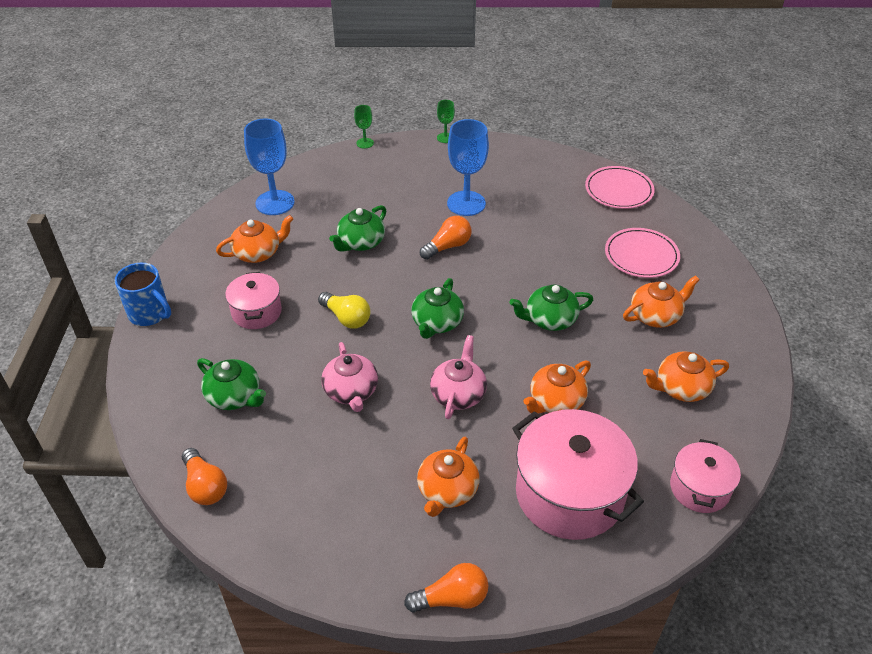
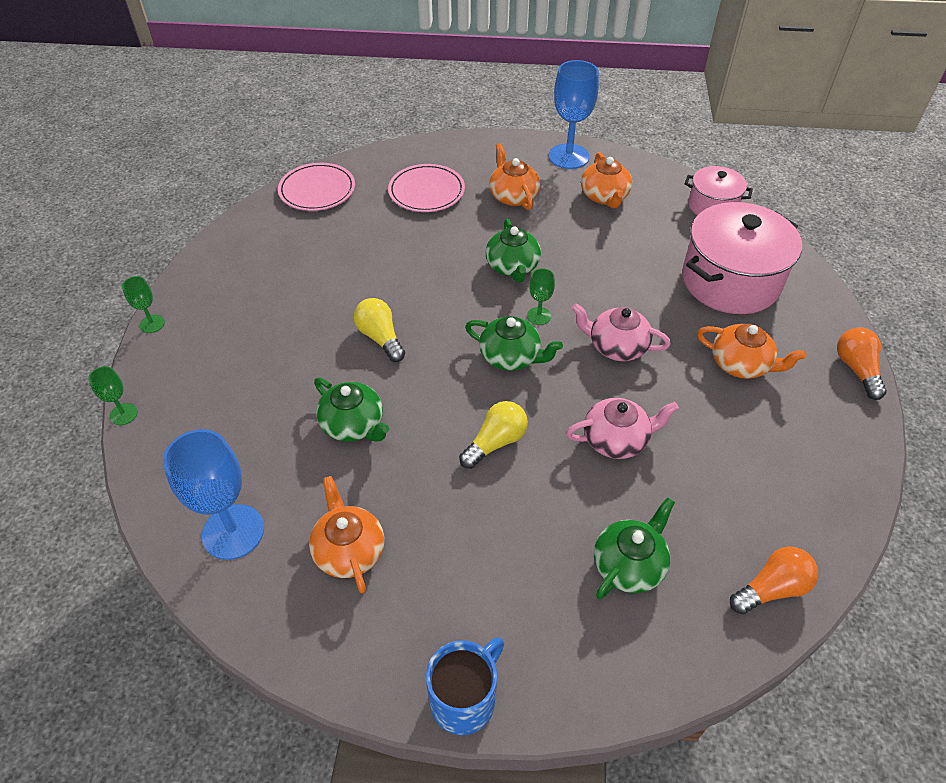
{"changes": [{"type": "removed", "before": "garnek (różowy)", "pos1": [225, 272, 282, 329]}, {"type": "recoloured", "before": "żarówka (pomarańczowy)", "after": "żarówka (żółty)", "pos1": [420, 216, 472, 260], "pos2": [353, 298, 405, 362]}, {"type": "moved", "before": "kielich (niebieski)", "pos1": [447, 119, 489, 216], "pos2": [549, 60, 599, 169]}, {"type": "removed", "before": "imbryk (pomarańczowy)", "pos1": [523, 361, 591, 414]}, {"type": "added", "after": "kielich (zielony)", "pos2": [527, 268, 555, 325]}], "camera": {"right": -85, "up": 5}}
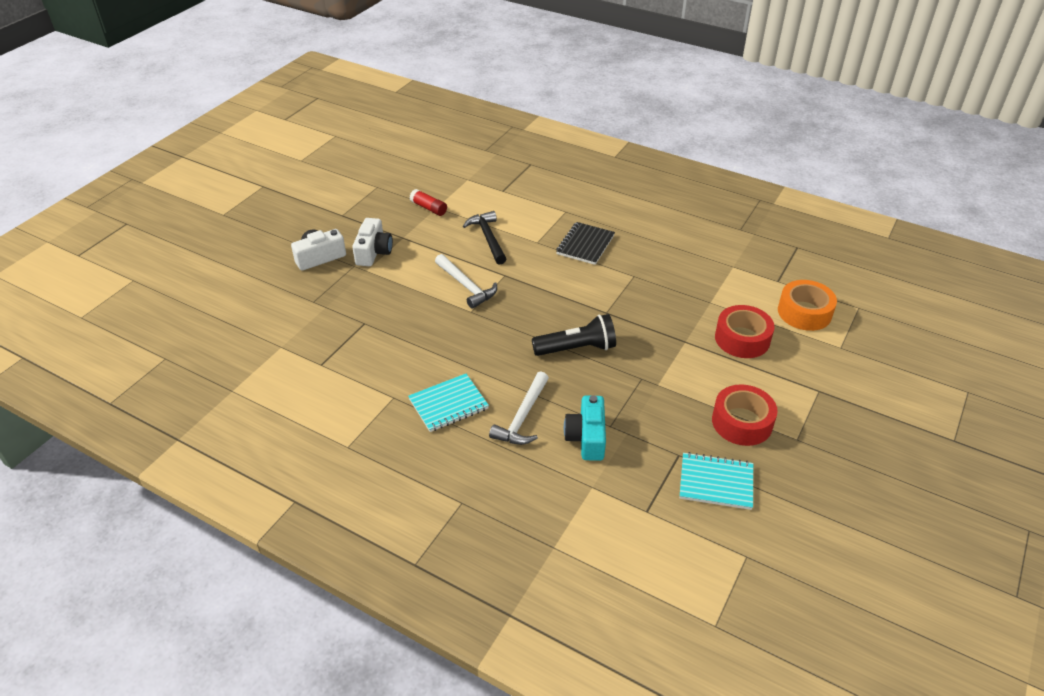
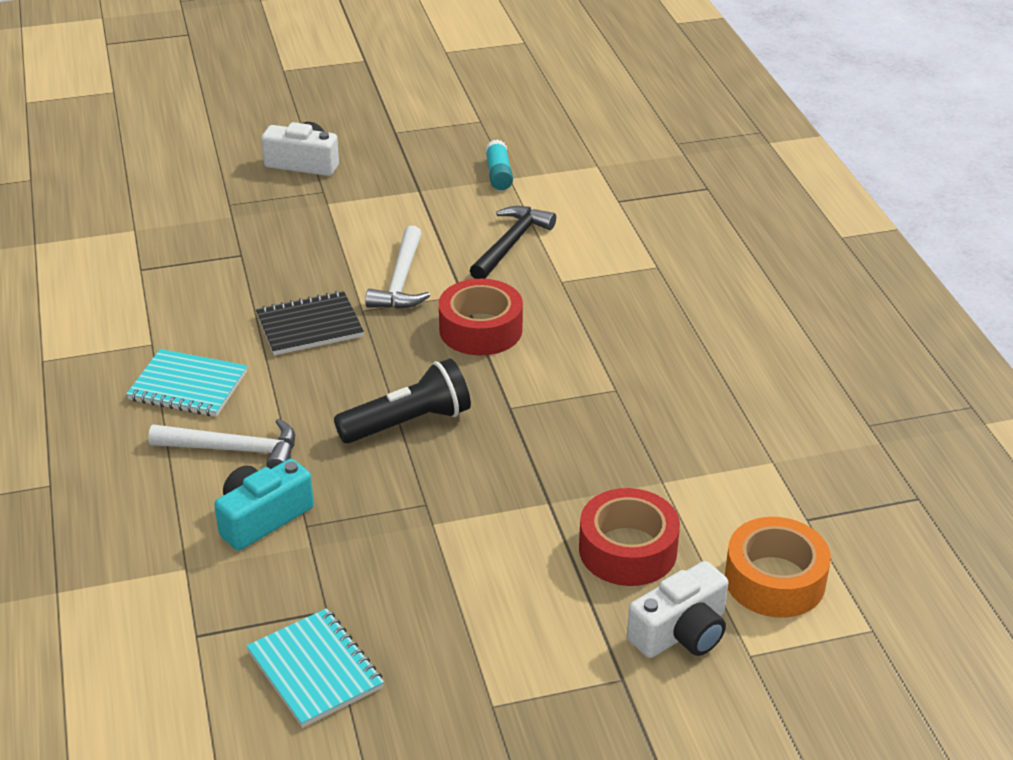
{"changes": [{"type": "moved", "before": "aparat fotograficzny (biały)", "pos1": [352, 218, 393, 266], "pos2": [627, 561, 729, 658]}, {"type": "recoloured", "before": "klej w sztyfcie (czerwony)", "after": "klej w sztyfcie (turkusowy)", "pos1": [409, 189, 447, 216], "pos2": [485, 139, 513, 190]}, {"type": "turned", "before": "młotek (biały)", "pos1": [489, 371, 549, 445], "pos2": [148, 419, 295, 469], "turn": -150}, {"type": "turned", "before": "latarka (czarny)", "pos1": [532, 314, 616, 356], "pos2": [334, 358, 471, 444], "turn": -60}, {"type": "moved", "before": "zeszyt (czarny)", "pos1": [556, 222, 615, 265], "pos2": [256, 291, 364, 355]}, {"type": "moved", "before": "taśma klejąca (czerwony)", "pos1": [712, 384, 778, 446], "pos2": [439, 279, 523, 355]}], "camera": {"right": 45, "up": -5}}
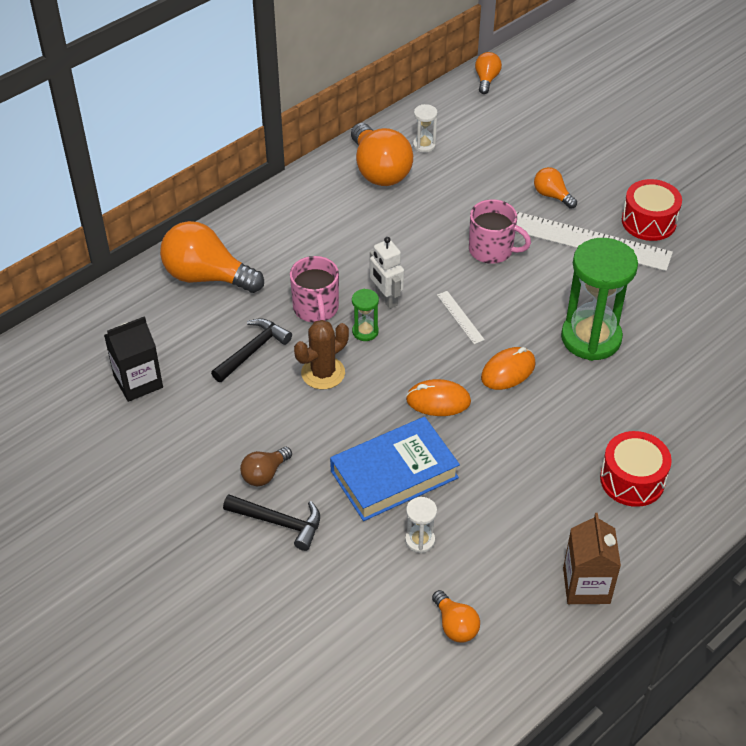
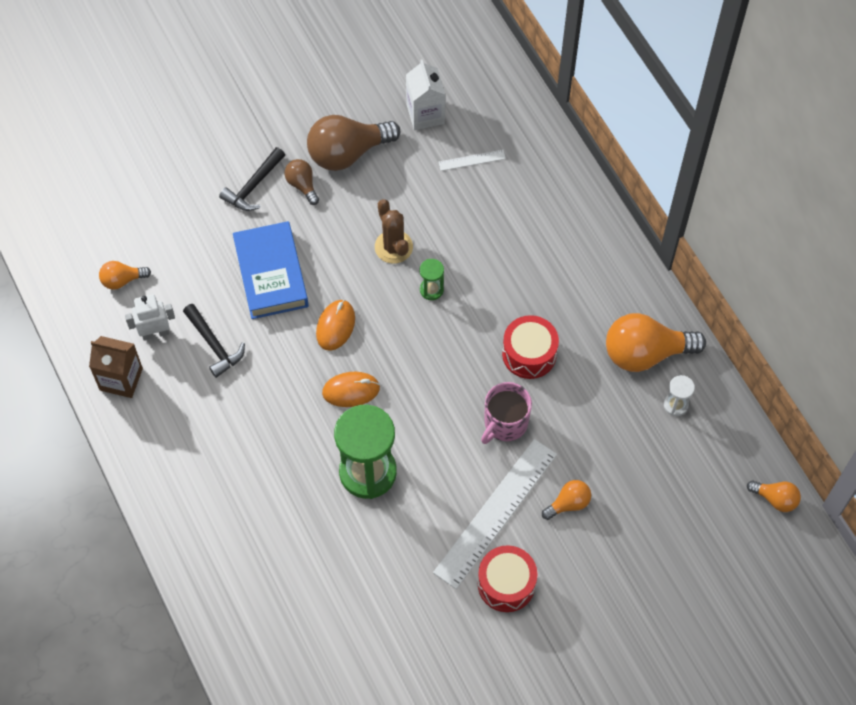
{"changes": [{"type": "recoloured", "before": "karton mleka (czarny)", "after": "karton mleka (biały)", "pos1": [104, 316, 163, 402], "pos2": [406, 60, 446, 130]}, {"type": "removed", "before": "żarówka (pomarańczowy)", "pos1": [160, 221, 264, 293]}, {"type": "moved", "before": "młotek (czarny)", "pos1": [211, 318, 292, 382], "pos2": [183, 304, 245, 378]}, {"type": "removed", "before": "kubek (różowy)", "pos1": [290, 256, 339, 322]}, {"type": "moved", "before": "robot (biały)", "pos1": [370, 237, 404, 309], "pos2": [125, 294, 175, 341]}, {"type": "removed", "before": "klepsydra (biały)", "pos1": [405, 497, 437, 553]}, {"type": "moved", "before": "linijka (biały)", "pos1": [437, 291, 485, 344], "pos2": [438, 150, 506, 171]}, {"type": "turned", "before": "myszka (pomarańczowy)", "pos1": [481, 347, 536, 390], "pos2": [322, 372, 380, 407], "turn": -75}, {"type": "moved", "before": "bęben (czerwony)", "pos1": [600, 431, 672, 507], "pos2": [502, 315, 559, 379]}, {"type": "added", "after": "żarówka (brązowy)", "pos2": [307, 115, 400, 171]}], "camera": {"right": 105, "up": 15}}
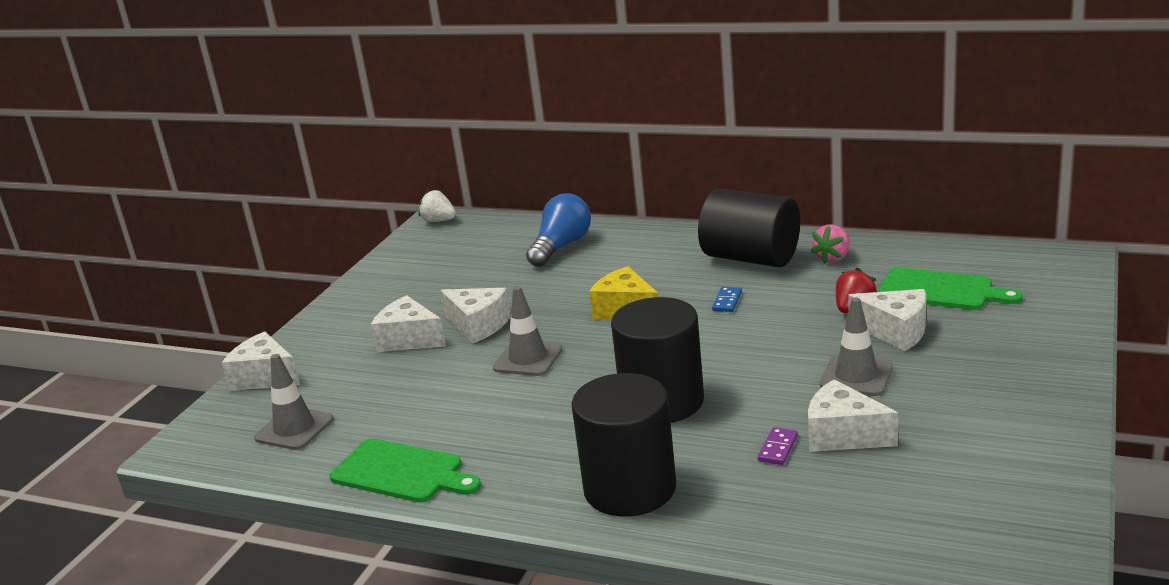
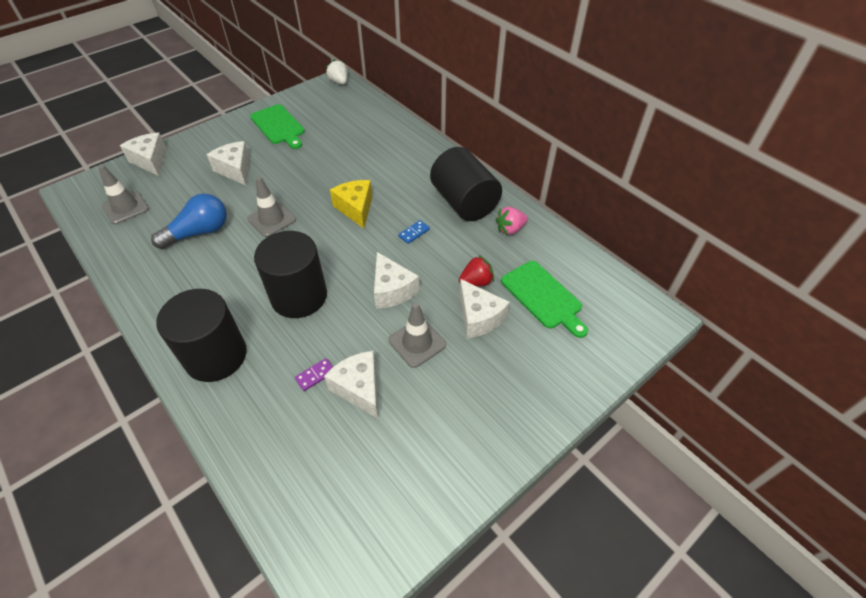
{"changes": [{"type": "moved", "before": "deska do krojenia (zielony)", "pos1": [330, 438, 481, 503], "pos2": [250, 104, 305, 149]}, {"type": "moved", "before": "ser (biały)", "pos1": [440, 288, 511, 344], "pos2": [374, 252, 419, 309]}, {"type": "moved", "before": "żarówka (niebieski)", "pos1": [526, 194, 591, 267], "pos2": [151, 193, 227, 249]}], "camera": {"right": 25, "up": 25}}
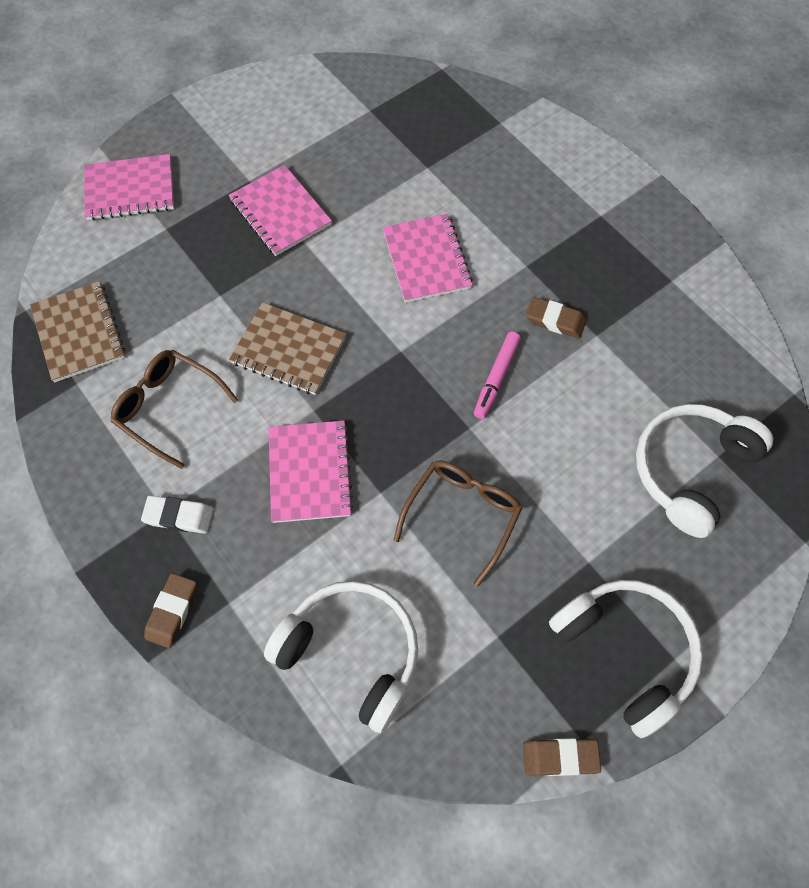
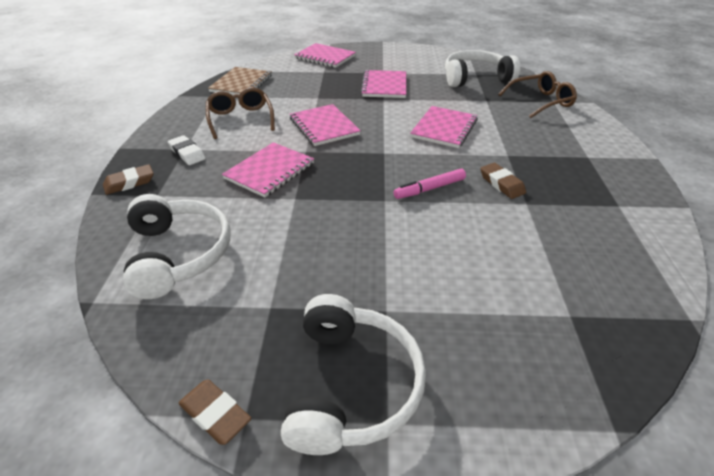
{"changes": [{"type": "recoloured", "before": "zeszyt (brązowy)", "after": "zeszyt (różowy)", "pos1": [229, 302, 346, 395], "pos2": [290, 104, 361, 146]}, {"type": "moved", "before": "okulary (brązowy)", "pos1": [394, 461, 522, 586], "pos2": [498, 71, 577, 118]}, {"type": "moved", "before": "słuchawki (biały)", "pos1": [636, 404, 773, 538], "pos2": [445, 50, 520, 87]}], "camera": {"right": 40, "up": -25}}
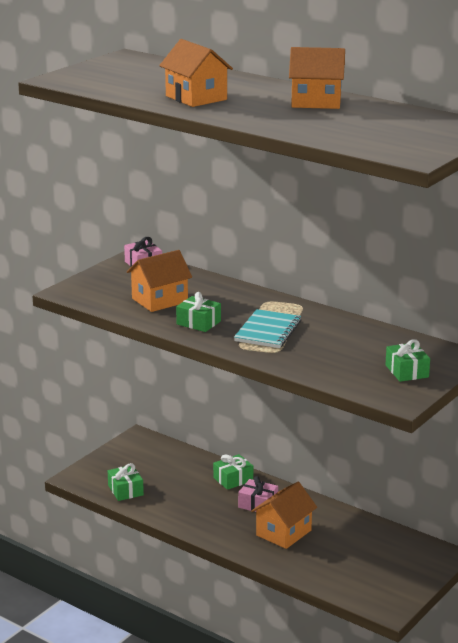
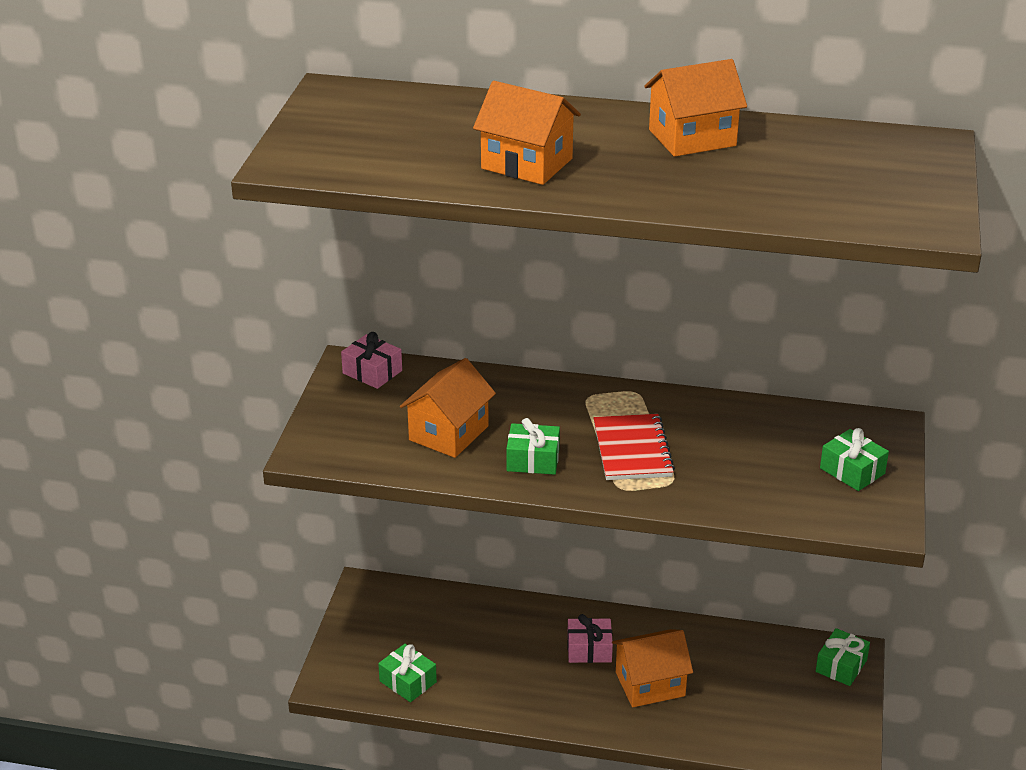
{"changes": [{"type": "moved", "before": "prezent (zielony)", "pos1": [213, 454, 253, 490], "pos2": [816, 628, 870, 686]}, {"type": "recoloured", "before": "zeszyt (turkusowy)", "after": "zeszyt (czerwony)", "pos1": [234, 309, 301, 348], "pos2": [593, 414, 675, 480]}, {"type": "turned", "before": "domek (pomarańczowy)", "pos1": [251, 482, 317, 549], "pos2": [612, 629, 693, 707], "turn": 60}], "camera": {"right": -25, "up": 10}}
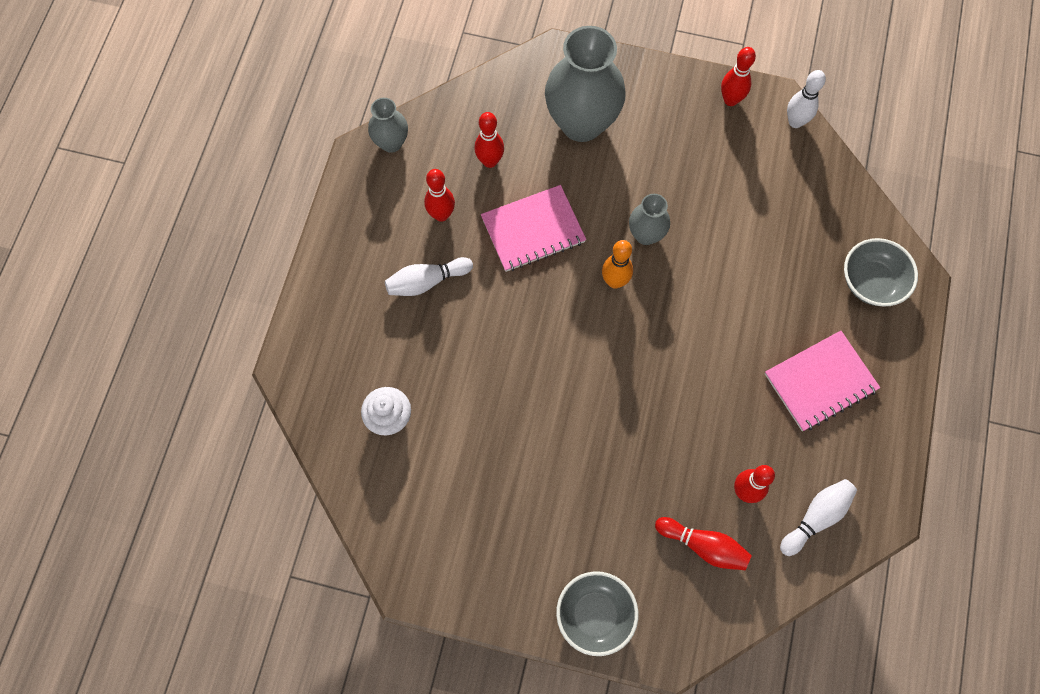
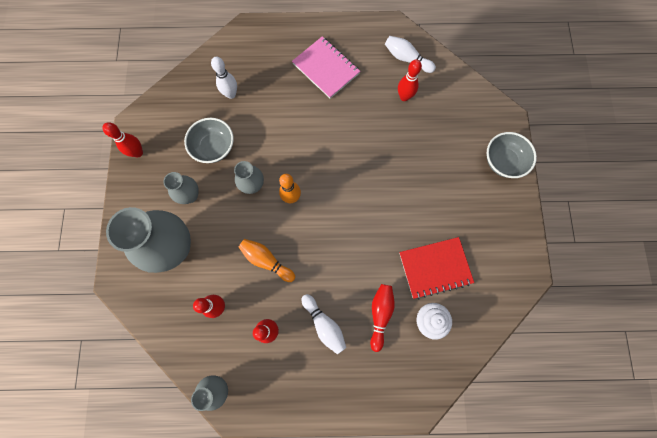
{"changes": [{"type": "replaced", "before": "zeszyt (różowy)", "after": "kręgiel (pomarańczowy)", "pos1": [481, 185, 586, 272], "pos2": [239, 239, 295, 282]}, {"type": "moved", "before": "kręgiel (czerwony)", "pos1": [655, 517, 752, 570], "pos2": [370, 284, 395, 352]}, {"type": "moved", "before": "kręgiel (biały)", "pos1": [787, 70, 826, 128], "pos2": [211, 57, 237, 99]}, {"type": "moved", "before": "miska (szary)", "pos1": [844, 238, 918, 306], "pos2": [184, 118, 234, 163]}, {"type": "added", "after": "wazon (szary)", "pos2": [163, 172, 199, 204]}, {"type": "added", "after": "zeszyt (czerwony)", "pos2": [399, 237, 474, 299]}], "camera": {"right": -105, "up": 5}}
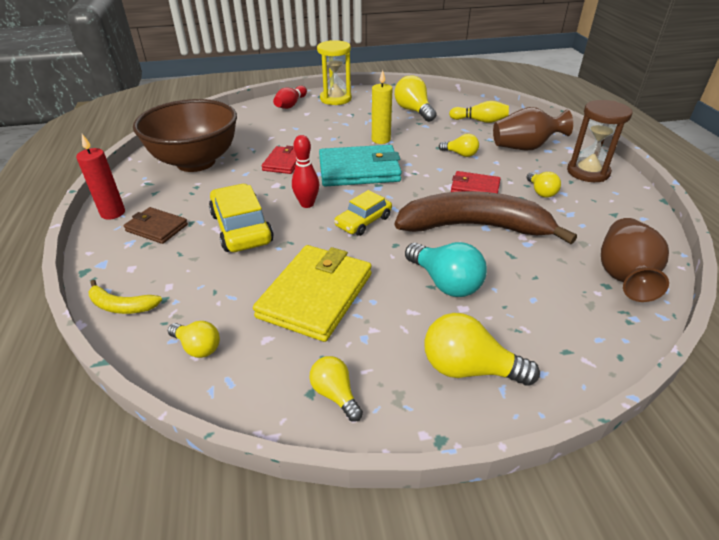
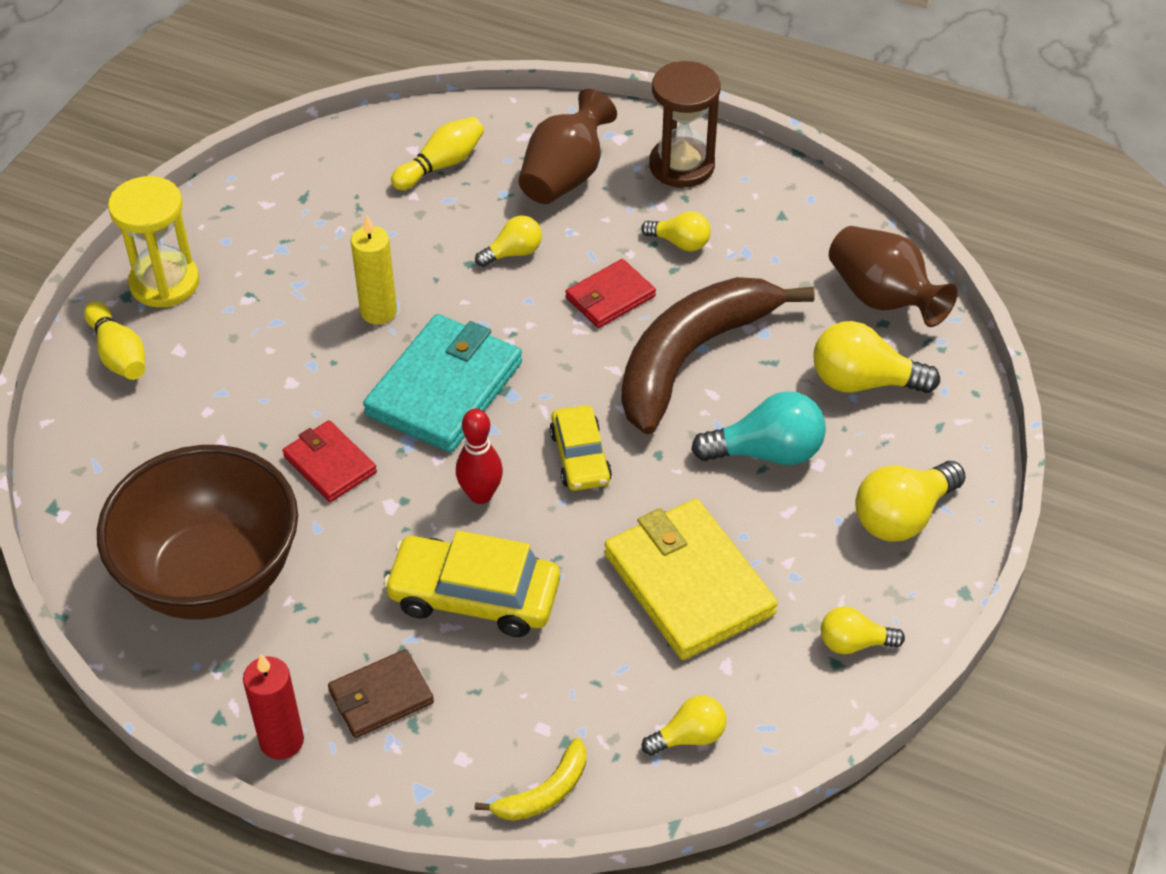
{"changes": [{"type": "recoloured", "before": "kręgiel (czerwony)", "after": "kręgiel (żółty)", "pos1": [273, 86, 307, 109], "pos2": [84, 301, 145, 380]}, {"type": "moved", "before": "żarówka (żółty)", "pos1": [394, 75, 437, 122], "pos2": [813, 321, 940, 393]}], "camera": {"right": -55, "up": 10}}
